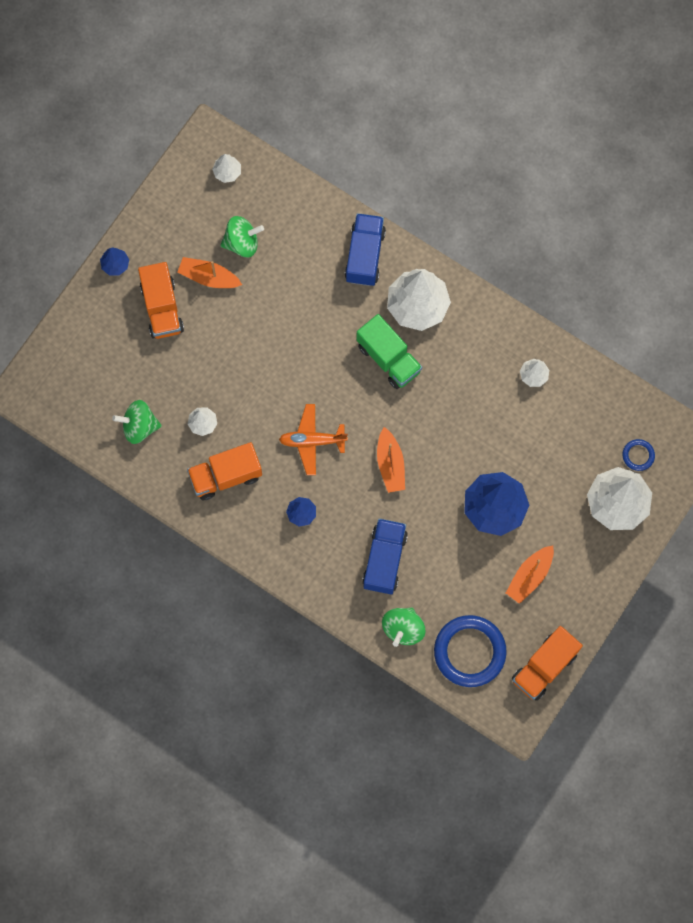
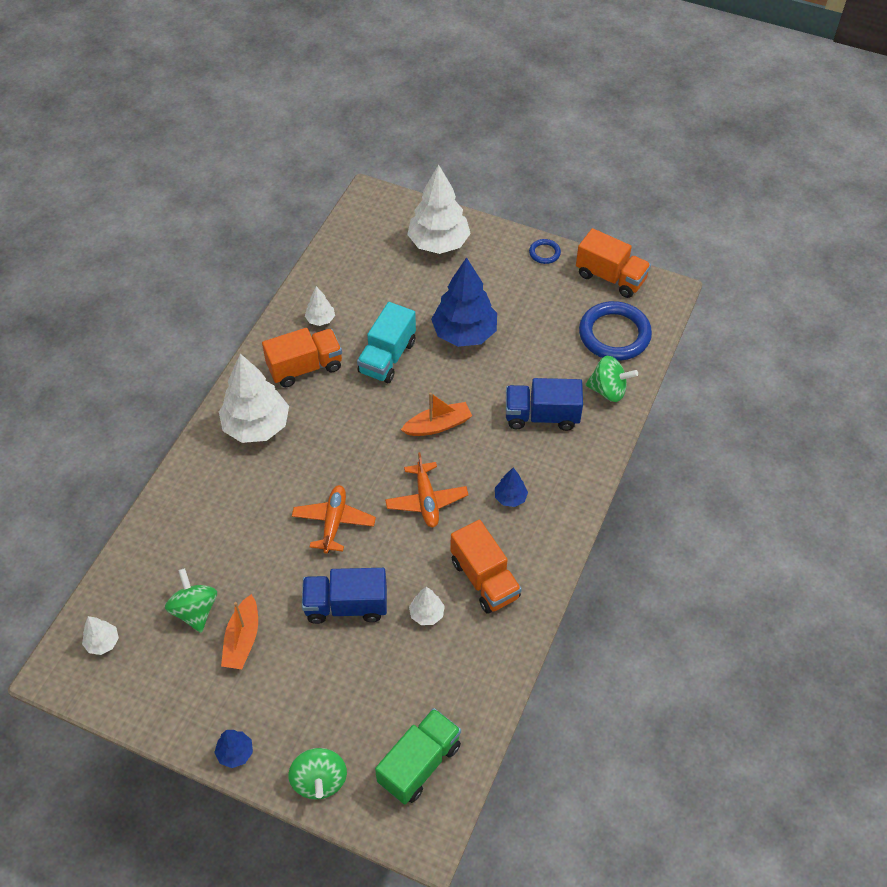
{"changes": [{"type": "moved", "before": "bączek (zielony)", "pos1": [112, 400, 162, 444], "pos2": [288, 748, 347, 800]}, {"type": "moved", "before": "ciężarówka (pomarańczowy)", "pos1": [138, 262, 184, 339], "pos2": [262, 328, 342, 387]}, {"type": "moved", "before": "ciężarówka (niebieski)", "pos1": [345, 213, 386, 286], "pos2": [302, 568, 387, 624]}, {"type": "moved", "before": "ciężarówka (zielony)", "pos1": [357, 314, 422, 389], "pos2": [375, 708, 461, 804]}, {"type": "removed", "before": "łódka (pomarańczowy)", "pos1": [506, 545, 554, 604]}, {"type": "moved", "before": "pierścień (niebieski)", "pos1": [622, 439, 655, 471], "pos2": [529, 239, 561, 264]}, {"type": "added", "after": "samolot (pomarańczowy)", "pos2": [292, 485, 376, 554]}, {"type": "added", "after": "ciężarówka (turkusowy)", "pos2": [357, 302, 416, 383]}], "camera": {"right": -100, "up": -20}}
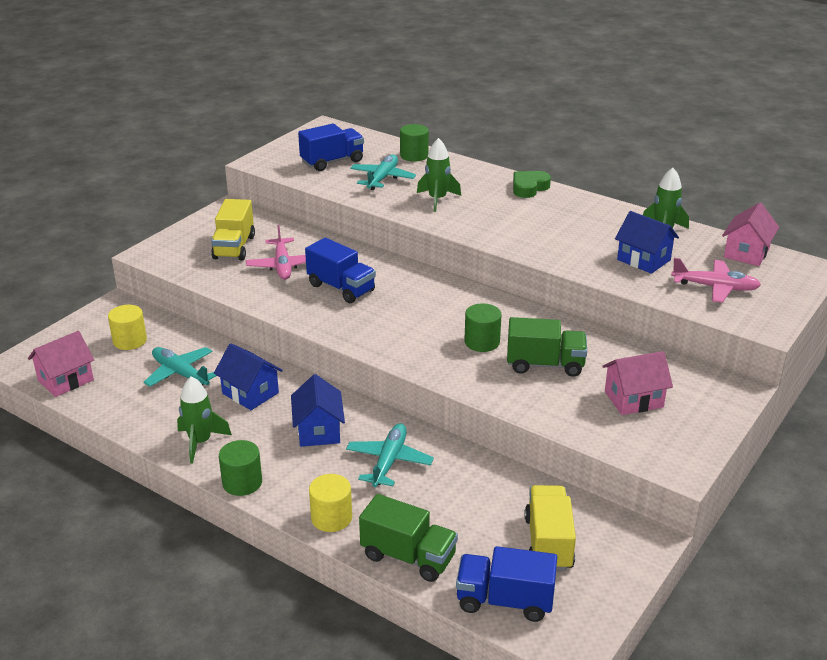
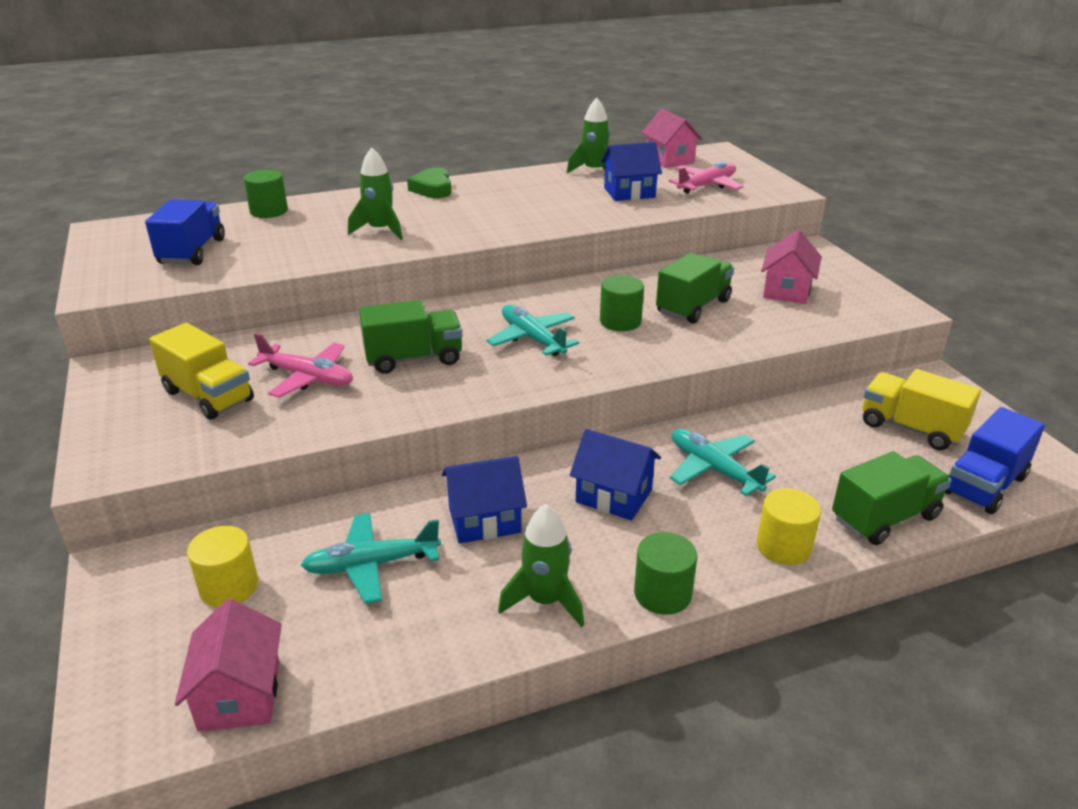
{"changes": [{"type": "recoloured", "before": "ciężarówka (niebieski)", "after": "ciężarówka (zielony)", "pos1": [305, 238, 376, 303], "pos2": [359, 300, 463, 374]}, {"type": "moved", "before": "samolot (turkusowy)", "pos1": [350, 154, 416, 190], "pos2": [486, 304, 579, 356]}], "camera": {"right": -55, "up": 0}}
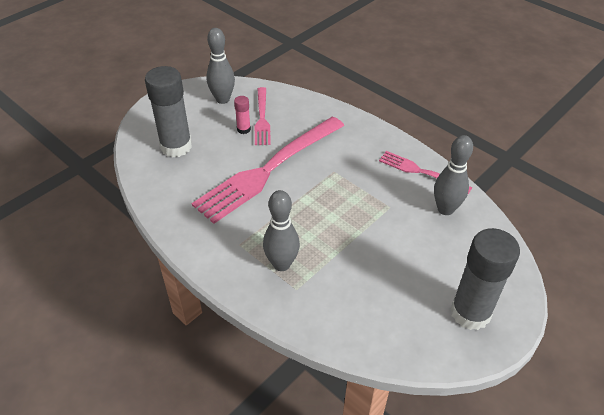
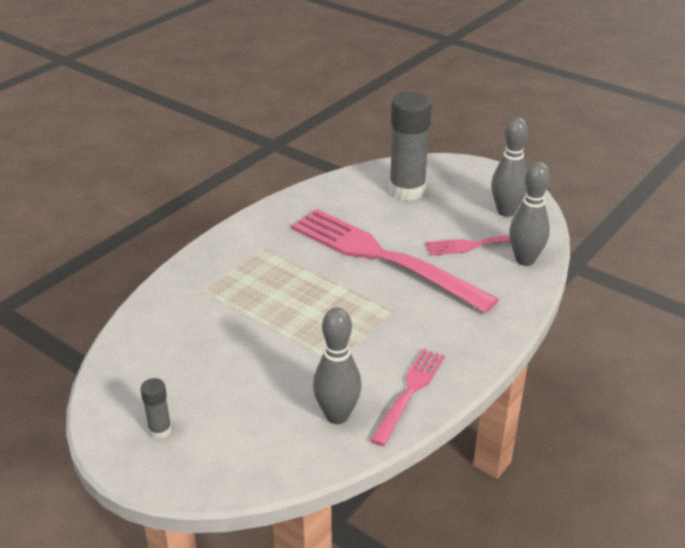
{"changes": [{"type": "removed", "before": "klej w sztyfcie (różowy)", "pos1": [234, 96, 251, 134]}, {"type": "moved", "before": "kręgiel (szary)", "pos1": [263, 190, 300, 271], "pos2": [509, 162, 550, 266]}, {"type": "resized", "before": "klej w sztyfcie (szary)", "pos1": [450, 228, 520, 330], "pos2": [140, 378, 172, 439], "scale": 0.45}], "camera": {"right": 85, "up": -10}}
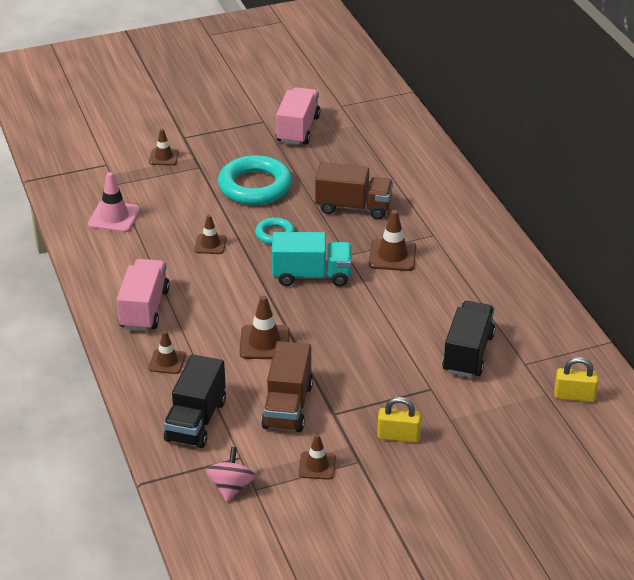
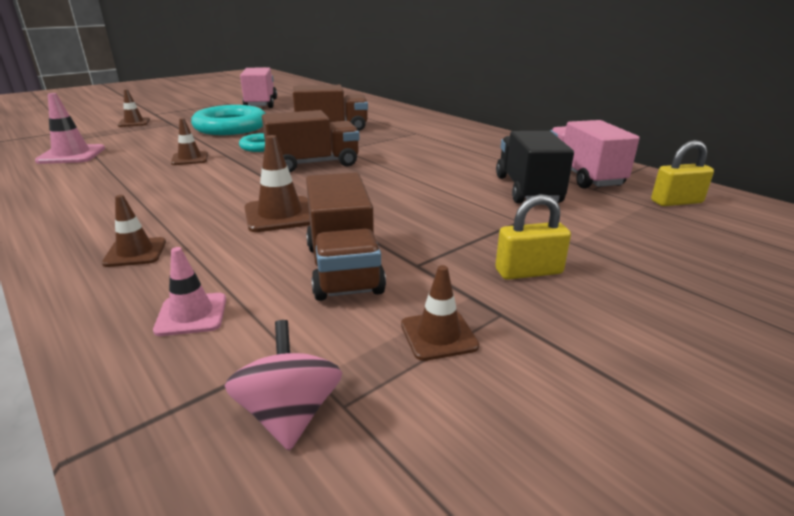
{"changes": [{"type": "moved", "before": "ciężarówka (różowy)", "pos1": [117, 259, 170, 331], "pos2": [550, 120, 640, 189]}, {"type": "replaced", "before": "ciężarówka (czarny)", "after": "pachołek (różowy)", "pos1": [164, 354, 226, 448], "pos2": [153, 247, 226, 336]}, {"type": "recoloured", "before": "ciężarówka (turkusowy)", "after": "ciężarówka (brązowy)", "pos1": [272, 232, 352, 287], "pos2": [262, 110, 360, 172]}, {"type": "removed", "before": "pachołek (brązowy)", "pos1": [369, 210, 416, 271]}], "camera": {"right": -20, "up": -10}}
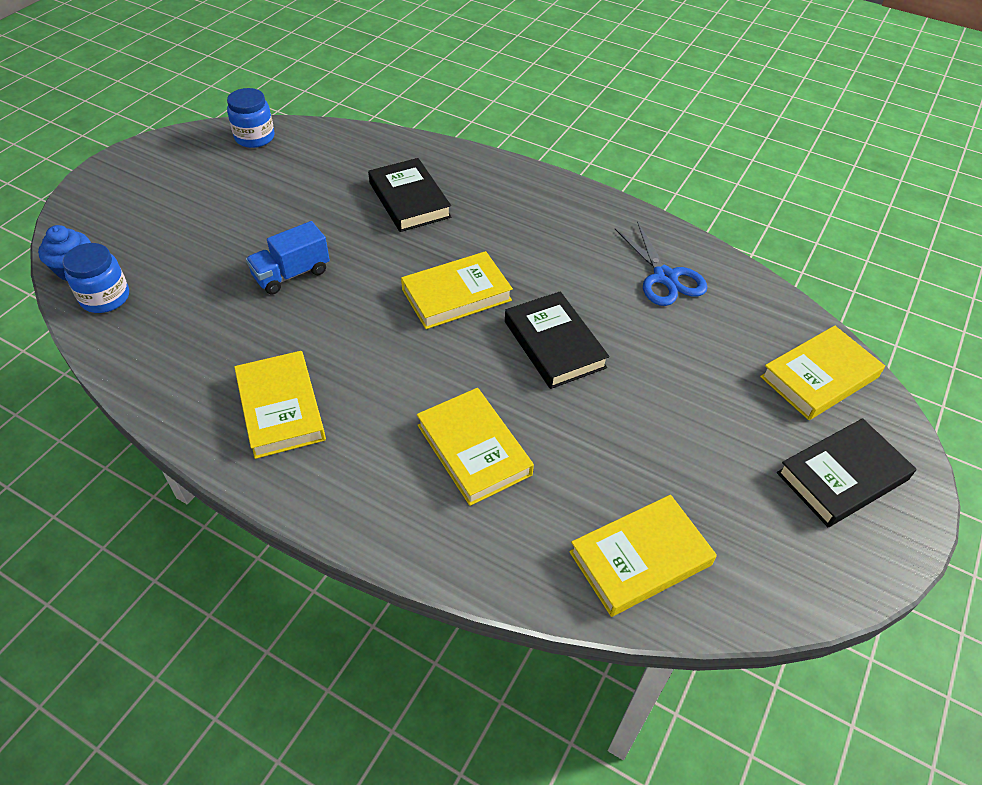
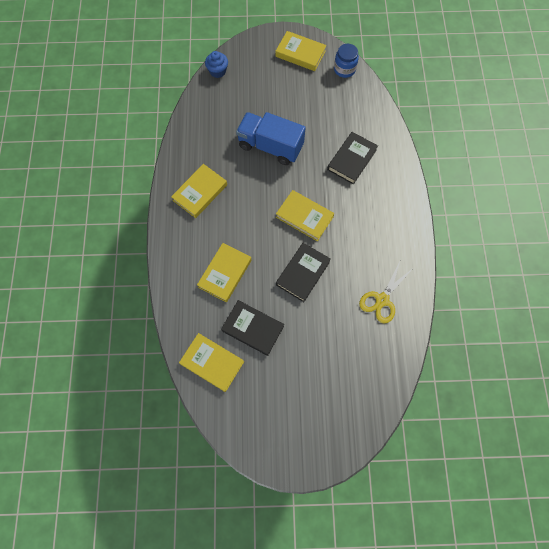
{"changes": [{"type": "removed", "before": "słoik (niebieski)", "pos1": [62, 243, 129, 313]}, {"type": "resized", "before": "ciężarówka (niebieski)", "pos1": [246, 221, 330, 295], "pos2": [236, 112, 306, 165], "scale": 1.67}, {"type": "recoloured", "before": "nożyczki (niebieski)", "after": "nożyczki (żółty)", "pos1": [615, 221, 707, 306], "pos2": [359, 262, 412, 323]}, {"type": "moved", "before": "książka (żółty)", "pos1": [760, 326, 885, 420], "pos2": [275, 31, 327, 71]}, {"type": "moved", "before": "książka (czarny)", "pos1": [777, 418, 916, 527], "pos2": [221, 300, 284, 356]}], "camera": {"right": 60, "up": 20}}
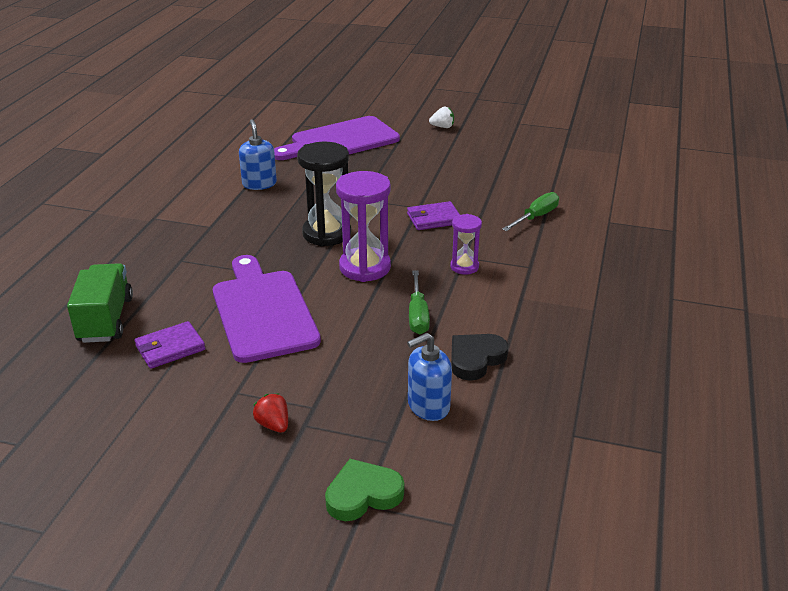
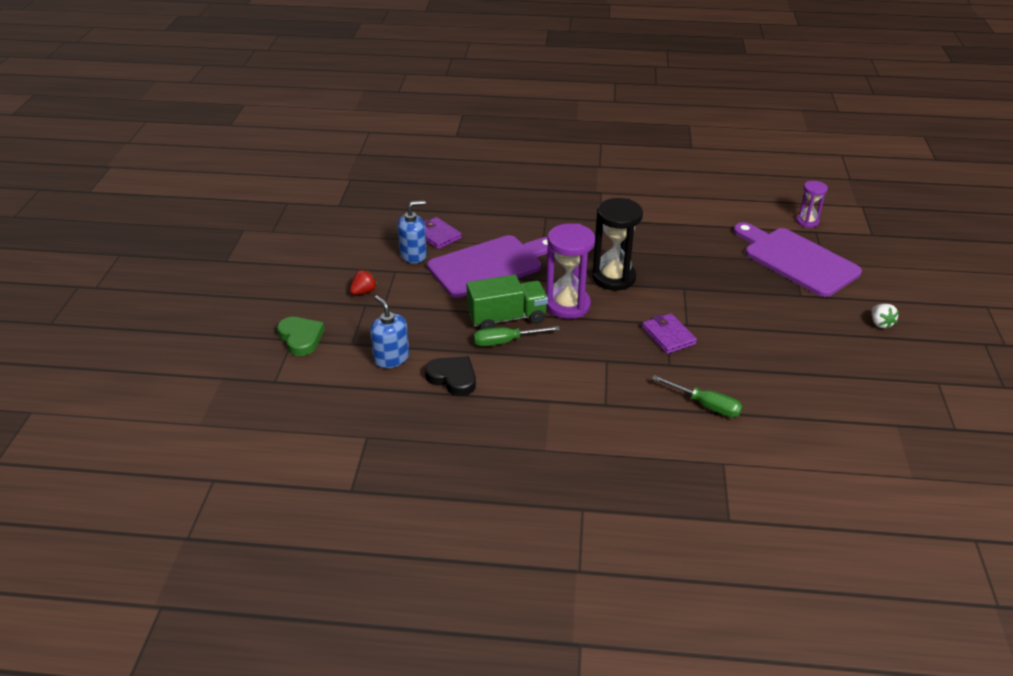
{"changes": [{"type": "moved", "before": "ciężarówka (zielony)", "pos1": [67, 263, 133, 343], "pos2": [467, 275, 548, 329]}, {"type": "moved", "before": "dozownik mydła (niebieski)", "pos1": [239, 119, 277, 190], "pos2": [397, 200, 427, 263]}, {"type": "moved", "before": "klepsydra (fioletowy)", "pos1": [450, 214, 482, 275], "pos2": [796, 181, 828, 228]}], "camera": {"right": 80, "up": 5}}
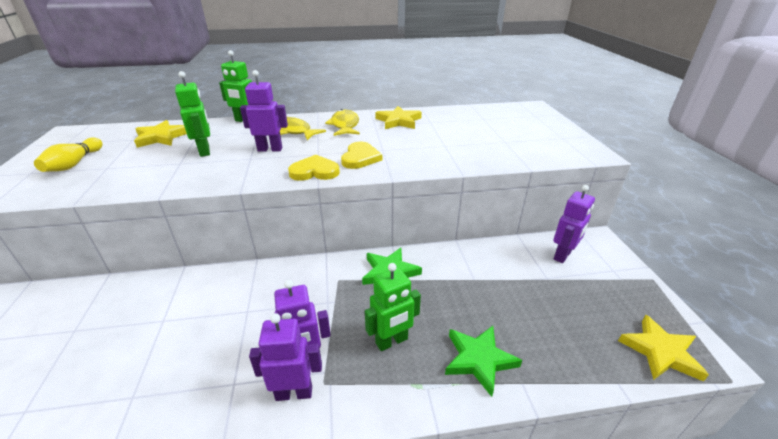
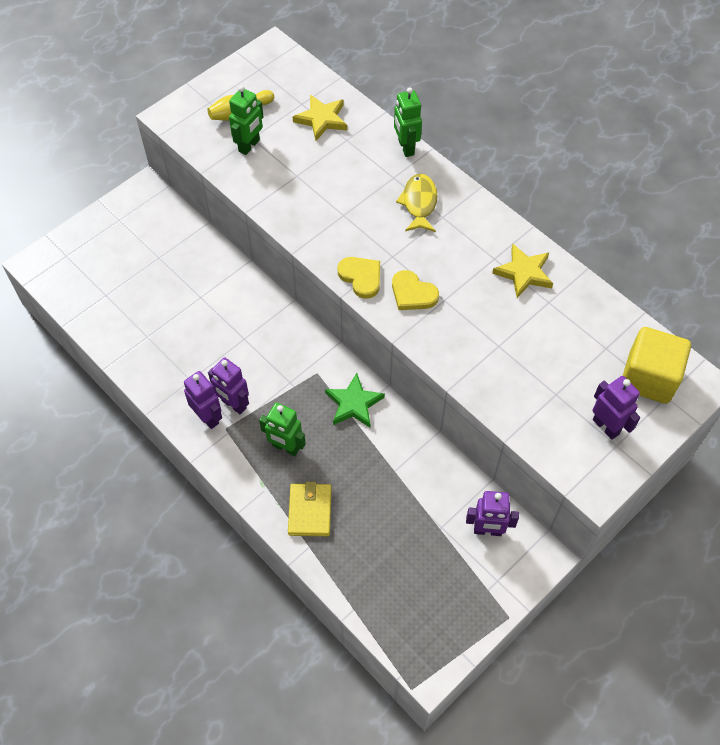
{"changes": [{"type": "moved", "before": "robot (zielony)", "pos1": [175, 71, 210, 157], "pos2": [229, 86, 263, 155]}, {"type": "moved", "before": "robot (fioletowy)", "pos1": [240, 70, 288, 152], "pos2": [592, 376, 640, 440]}, {"type": "removed", "before": "ryba (żółty)", "pos1": [325, 109, 360, 136]}, {"type": "turned", "before": "serce (żółty)", "pos1": [341, 142, 382, 169], "pos2": [392, 270, 439, 310], "turn": 60}, {"type": "replaced", "before": "gwiazda (zielony)", "after": "portfel (żółty)", "pos1": [445, 326, 522, 397], "pos2": [288, 482, 331, 536]}, {"type": "removed", "before": "gwiazda (żółty)", "pos1": [618, 315, 709, 382]}, {"type": "added", "after": "sześcian (żółty)", "pos2": [623, 327, 691, 404]}], "camera": {"right": 55, "up": 25}}
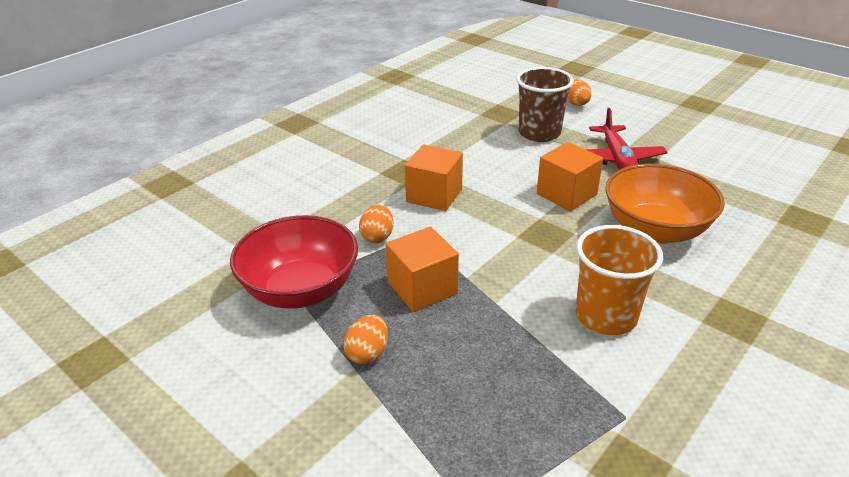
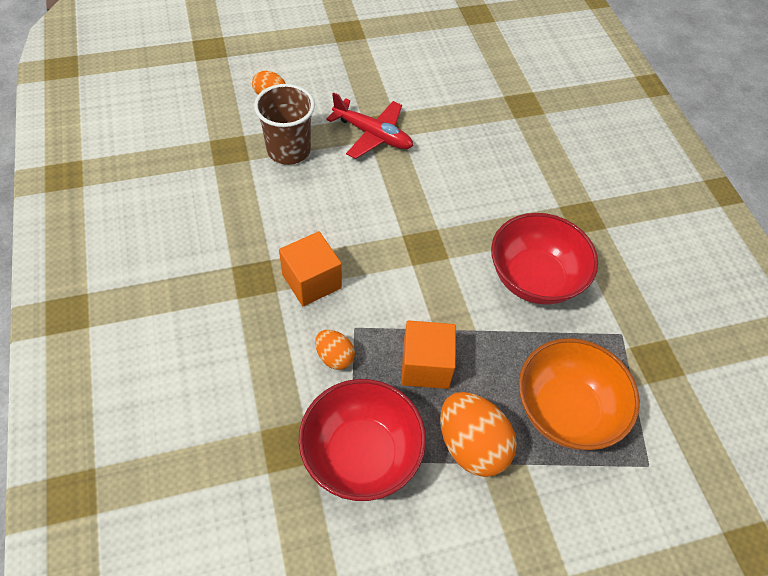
{"changes": [{"type": "resized", "before": "jajko (pomarańczowy)", "pos1": [344, 314, 388, 364], "pos2": [440, 392, 517, 477], "scale": 1.81}, {"type": "removed", "before": "sześcian (pomarańczowy)", "pos1": [537, 142, 603, 211]}, {"type": "replaced", "before": "szklanka (pomarańczowy)", "after": "miska (czerwony)", "pos1": [576, 225, 663, 335], "pos2": [491, 213, 598, 305]}, {"type": "moved", "before": "miska (pomarańczowy)", "pos1": [605, 164, 725, 244], "pos2": [519, 338, 640, 450]}], "camera": {"right": -60, "up": 20}}
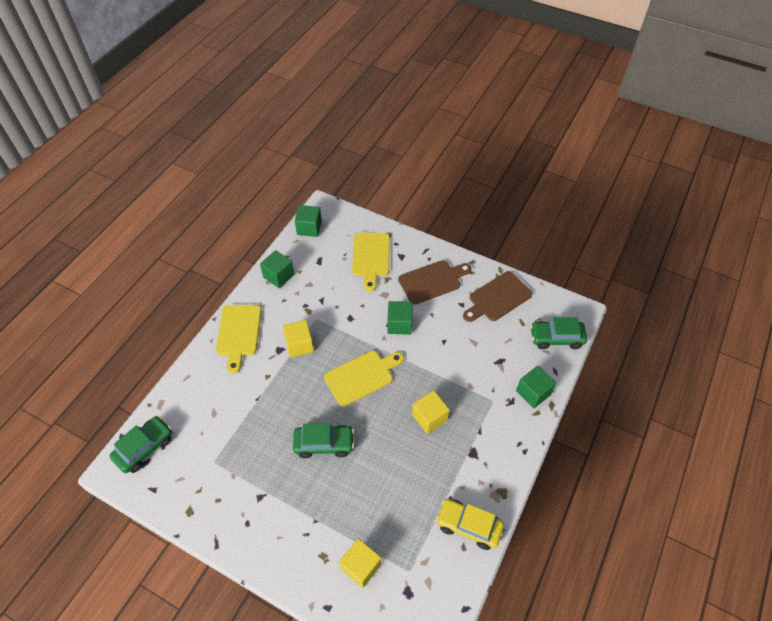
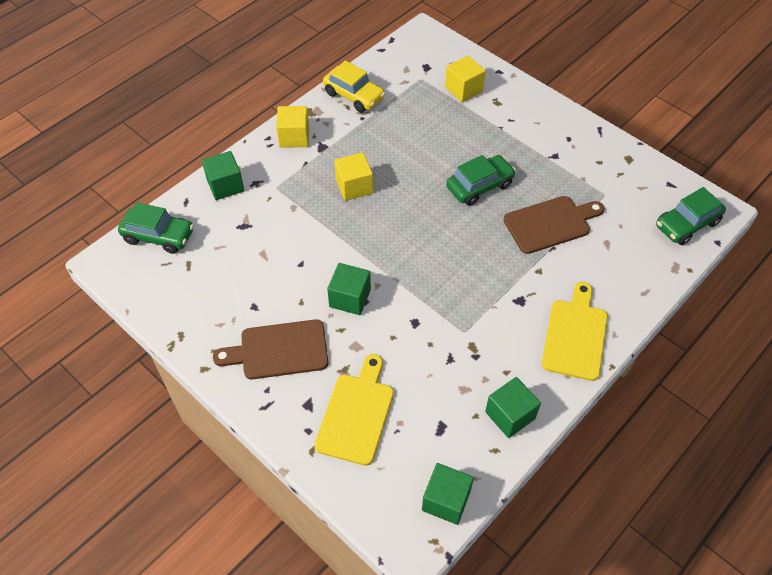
{"changes": [{"type": "moved", "before": "sześcian (żółty)", "pos1": [283, 320, 314, 357], "pos2": [276, 106, 309, 148]}, {"type": "turned", "before": "samochód (zielony)", "pos1": [293, 423, 354, 458], "pos2": [446, 155, 516, 206], "turn": 135}, {"type": "removed", "before": "deska do krojenia (żółty)", "pos1": [324, 351, 404, 406]}, {"type": "moved", "before": "deska do krojenia (brązowy)", "pos1": [463, 271, 533, 322], "pos2": [503, 196, 605, 254]}], "camera": {"right": -165, "up": 0}}
